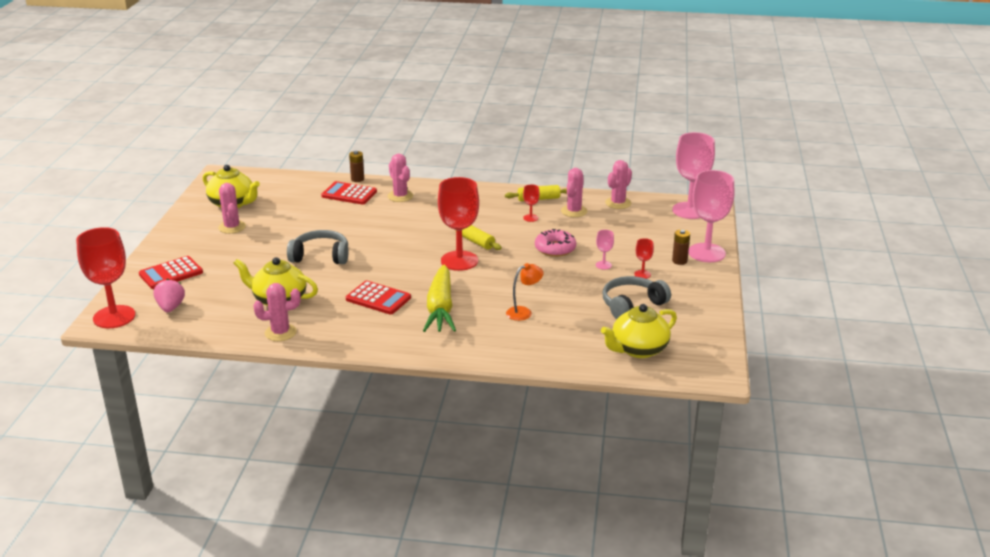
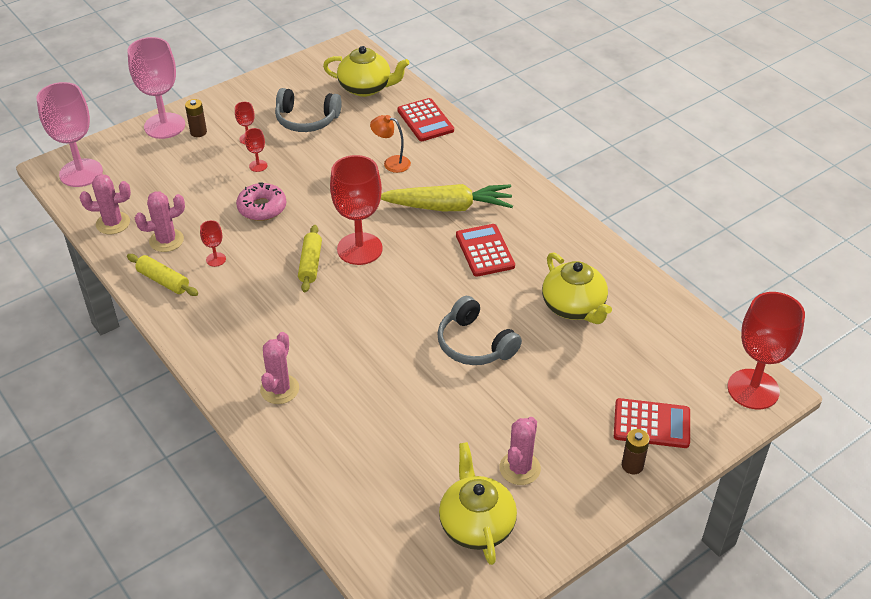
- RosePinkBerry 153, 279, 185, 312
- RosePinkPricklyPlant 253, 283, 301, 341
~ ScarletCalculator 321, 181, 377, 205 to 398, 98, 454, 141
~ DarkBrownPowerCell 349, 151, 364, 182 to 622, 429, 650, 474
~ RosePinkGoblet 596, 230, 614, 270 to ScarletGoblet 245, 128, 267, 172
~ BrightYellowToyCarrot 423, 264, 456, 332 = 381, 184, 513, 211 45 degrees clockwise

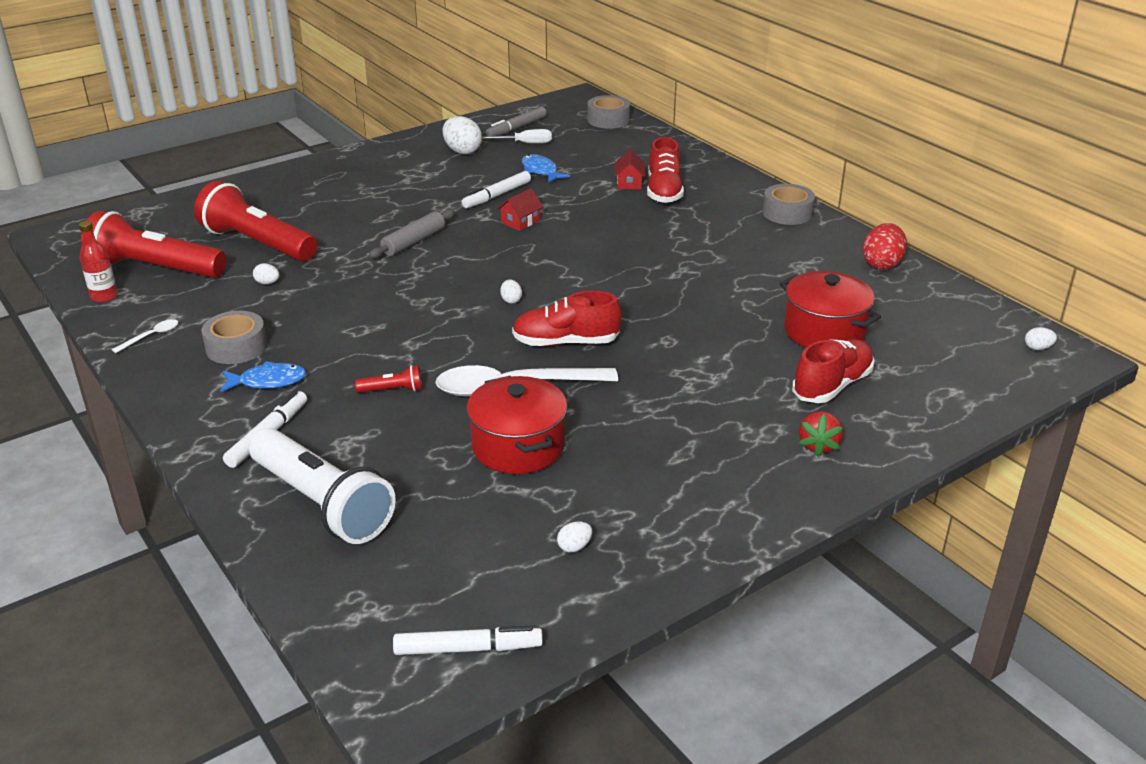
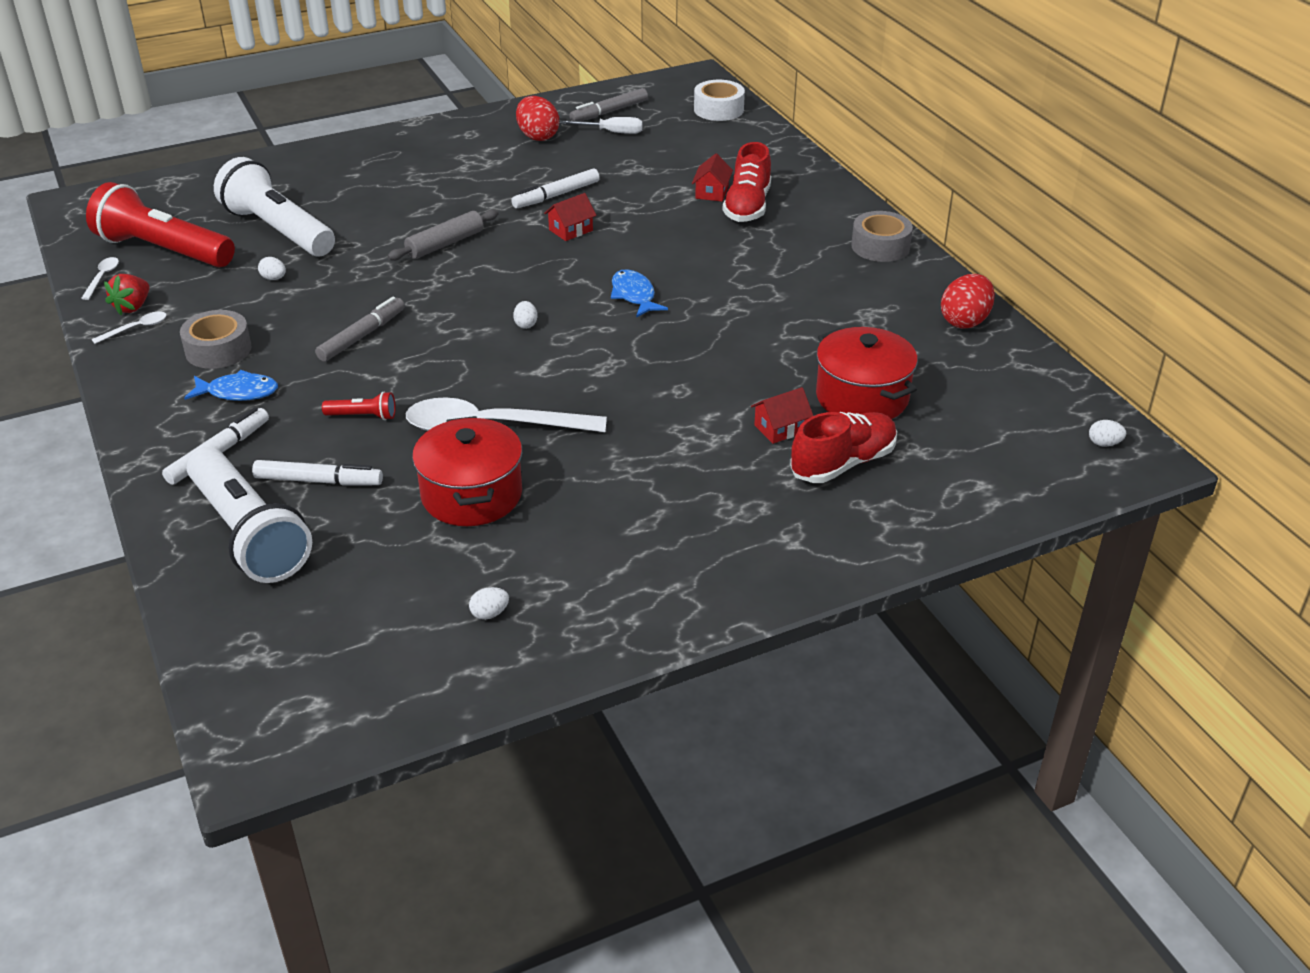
- ScarletSneaker 512, 291, 622, 347
+ GreyMarkerPen 315, 297, 405, 362
+ ScarletHouse 751, 387, 813, 444
~ WhiteMarkerPen 393, 626, 543, 655 to 252, 460, 383, 485
~ BlueFish 522, 154, 570, 183 to 611, 269, 668, 318
~ ScarletBerry 799, 411, 843, 456 to 104, 274, 149, 315
~ ScarletDrinkBottle 79, 221, 118, 302 to WhiteTeaspoon 81, 257, 119, 300
~ ScarletPocketTorch 194, 181, 317, 261 to WhitePocketTorch 214, 157, 335, 256
~ WhiteEgg 442, 116, 482, 154 to ScarletEgg 516, 96, 559, 141
~ GreyStickyTape 587, 95, 630, 129 to WhiteStickyTape 694, 80, 745, 121

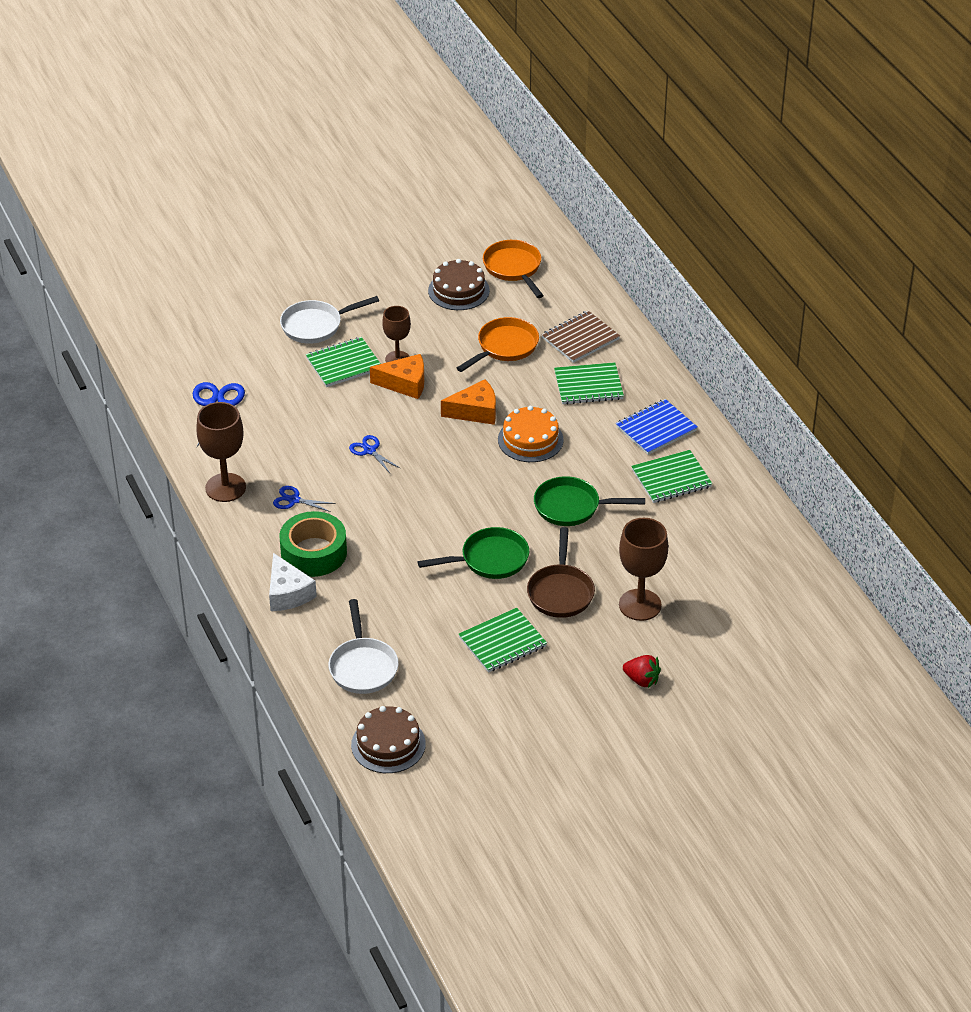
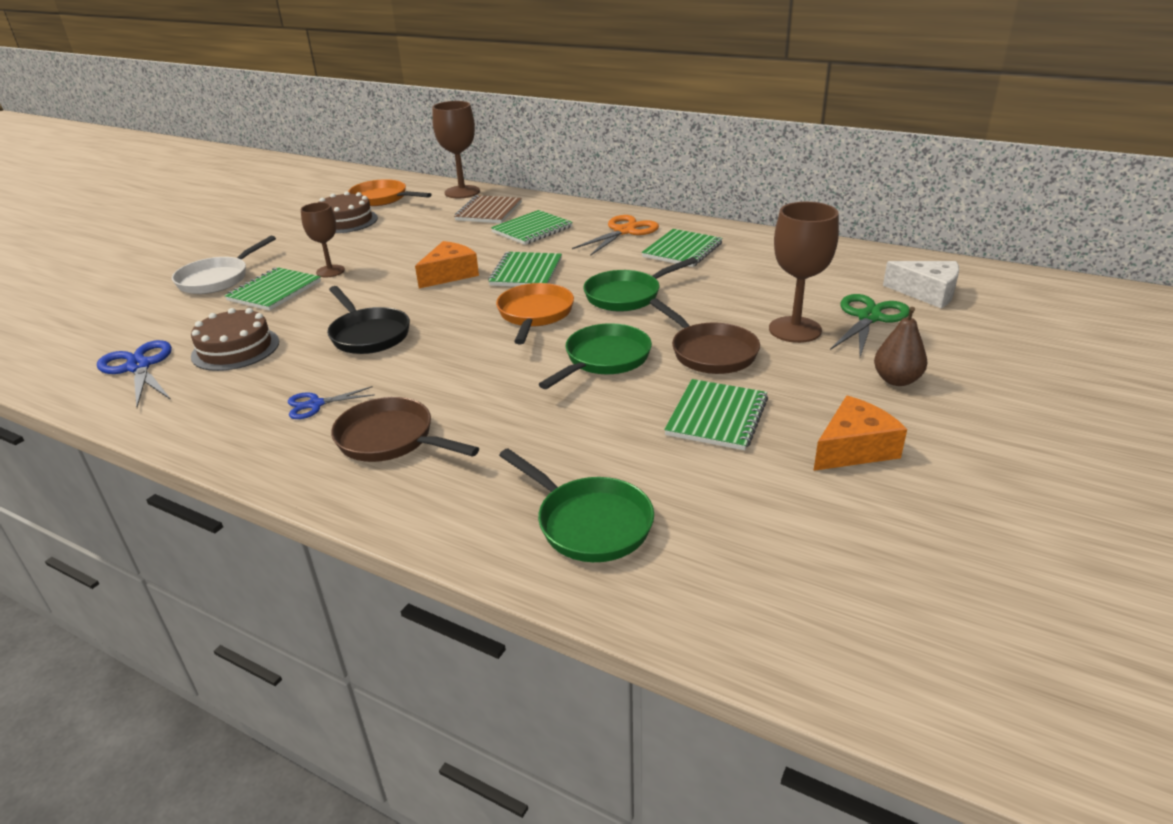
+ GreenPairOfScissors 830, 294, 909, 357
~ DarkBrownGoblet 196, 402, 246, 502 to 432, 101, 480, 198
~ WhiteCheeseWedge 269, 553, 317, 611 to 883, 261, 959, 308
~ DarkBrownLayerCake 351, 706, 426, 773 to 191, 308, 279, 371
~ BrightOrangeCheeseWedge 370, 354, 424, 399 to 814, 396, 907, 471
~ BrightOrangeSkillet 457, 317, 539, 372 to 496, 283, 574, 344
~ GreenStickyTape 279, 511, 347, 577 to DarkBrownSkillet 331, 397, 479, 462
~ BluePairOfScissors 349, 435, 401, 473 to JetBlackSkillet 327, 286, 410, 354
~ BrightOrangeLayerCake 498, 406, 564, 462 to GreenNotepad 488, 252, 562, 287
~ BlueNotepad 616, 399, 698, 455 to BrightOrangePairOfScissors 572, 215, 659, 256
~ ScarletBerry 623, 655, 661, 688 to DarkBrownPearFruit 874, 307, 928, 386
~ WhiteSkillet 328, 599, 399, 694 to GreenSkillet 499, 448, 654, 562

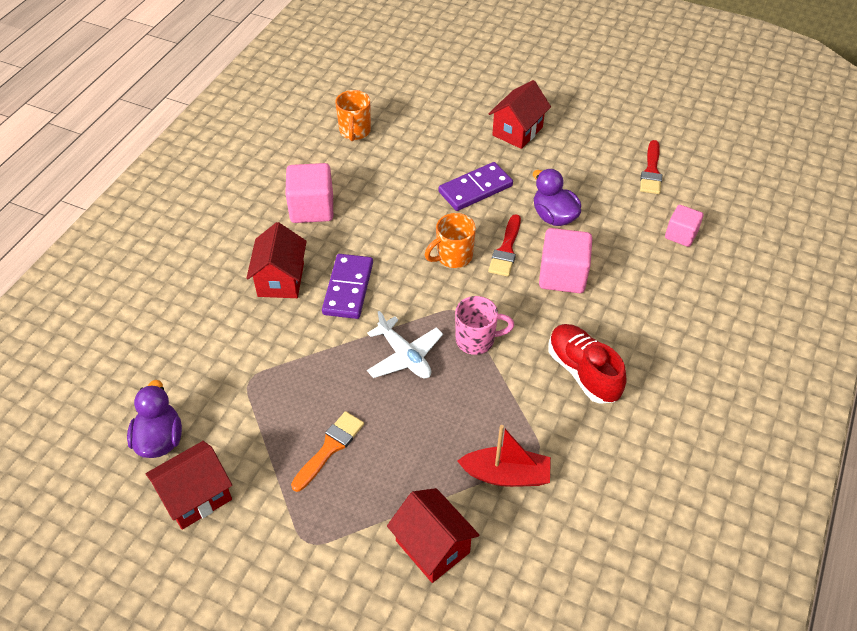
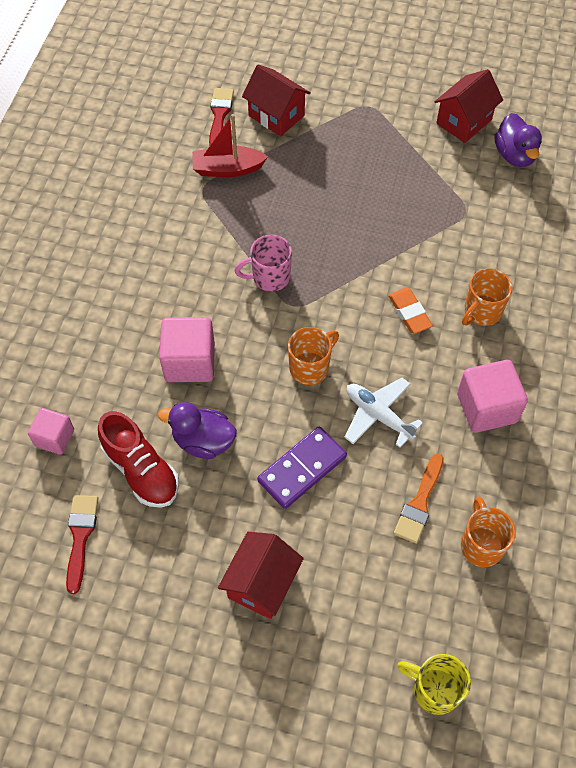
+ BrightYellowTeaMug 397, 654, 471, 715
~ BrightOrangePaintBrush 291, 411, 364, 492 to 394, 453, 444, 544
~ WhiteToyPlane 367, 311, 443, 379 to 344, 378, 423, 448
~ ScarletPaintBrush 488, 214, 521, 277 to 209, 88, 234, 146
~ ScarletSneaker 548, 324, 627, 404 to 98, 411, 179, 508
~ ScarletHouse 246, 222, 307, 298 to BrightOrangeTeaMug 462, 269, 513, 326
~ PurpleDominoTile 322, 254, 373, 319 to BrightOrangePencilEraser 388, 288, 433, 334
~ PurpleRubberDuck 533, 169, 581, 226 = 158, 402, 237, 459 150 degrees clockwise

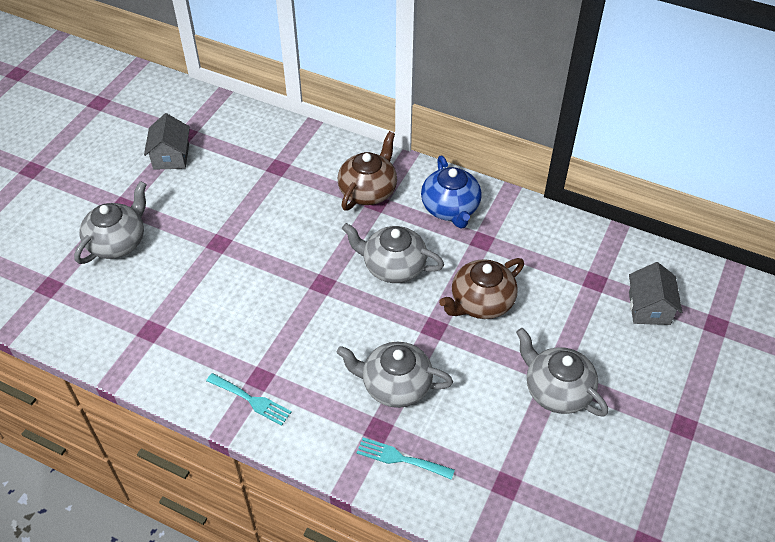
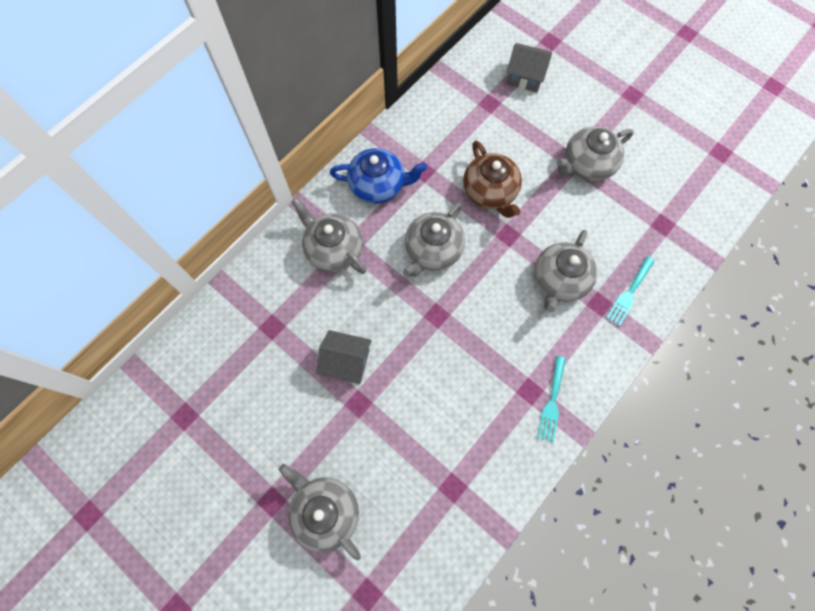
~ GreyHouse 144, 113, 190, 170 to 316, 330, 372, 384
~ DarkBrownChinaTeapot 338, 131, 397, 211 to GreyChinaTeapot 292, 198, 366, 274
~ AquaDinnerFork 206, 373, 292, 426 = 537, 356, 566, 442 150 degrees clockwise

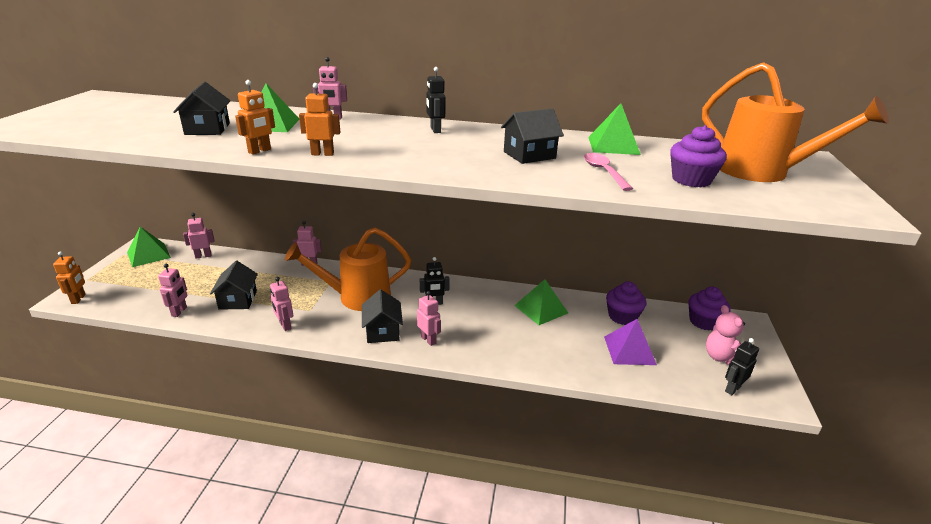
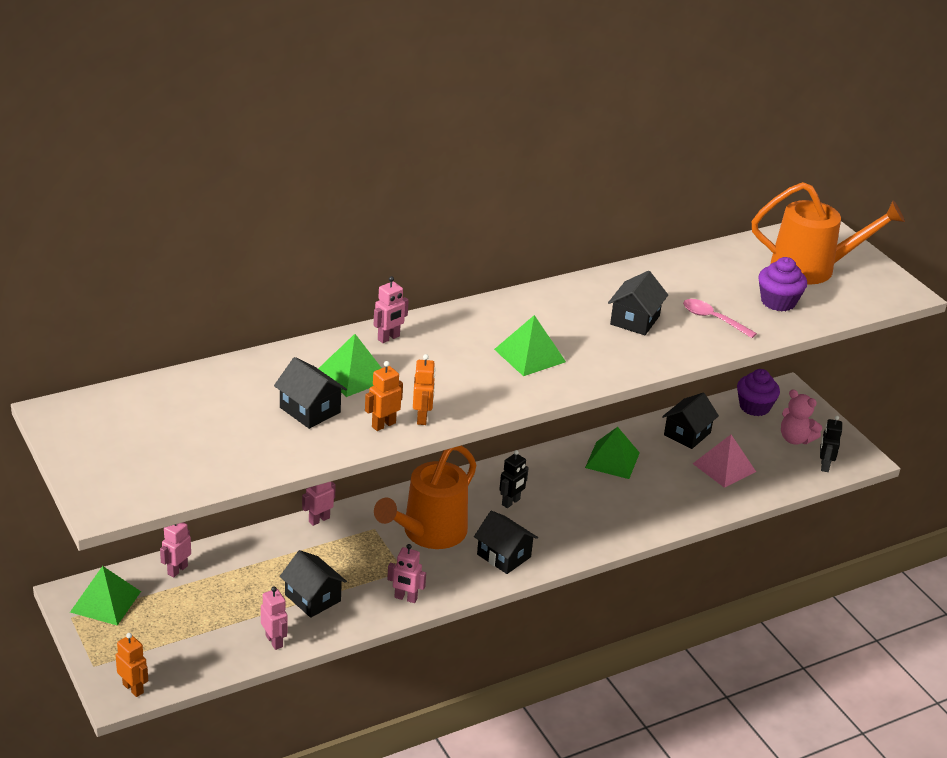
- RosePinkRobotFigure 417, 291, 441, 346
- JetBlackRobotFigure 426, 67, 446, 133
~ BrightOrangeRobotFigure 299, 83, 340, 156 to 365, 361, 403, 431
~ GreenSolidPyramid 588, 103, 641, 155 to 494, 315, 566, 376
~ PurpleCupcake 606, 281, 646, 325 to JetBlackHouse 662, 393, 719, 449
~ PurpleSolidPyramid 604, 319, 657, 365 to RosePinkSolidPyramid 693, 435, 756, 488

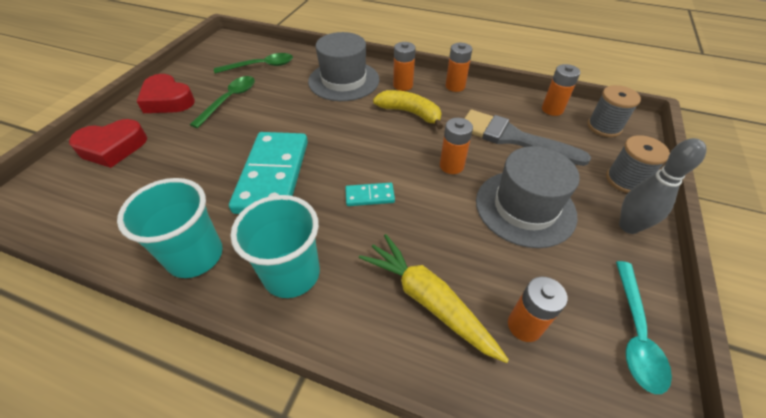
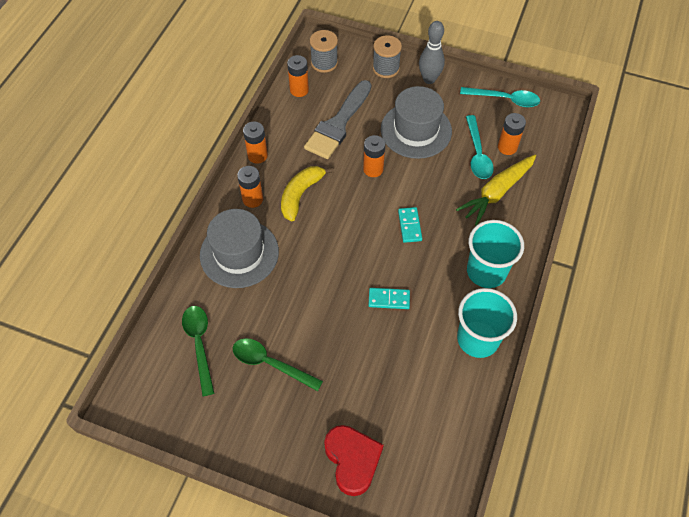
- ScarletHeart 136, 74, 195, 113
+ AquaTeaspoon 466, 115, 494, 179
~ AquaDominoTile 229, 132, 308, 214 = 368, 288, 410, 309 x0.43

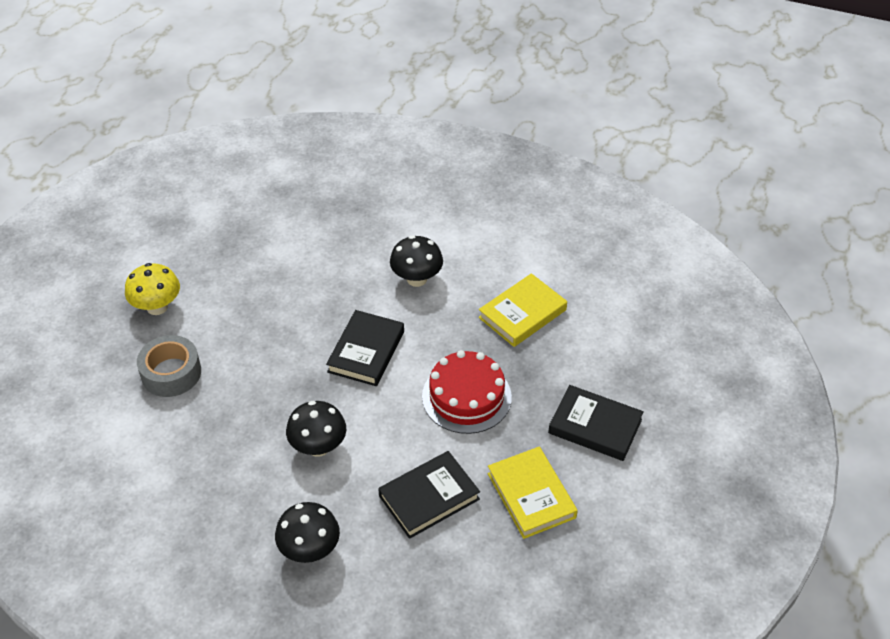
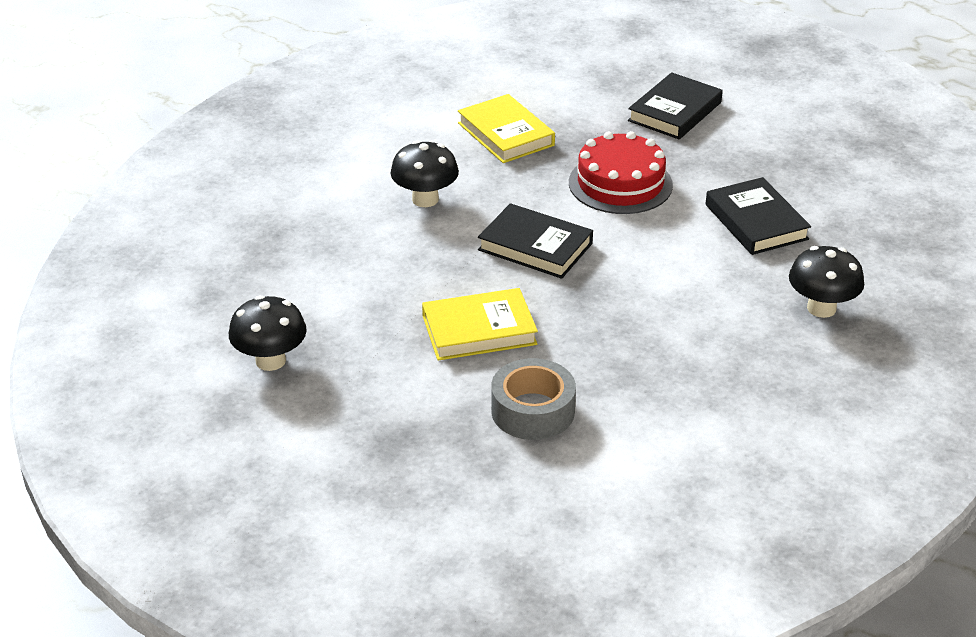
- BrightYellowMushroom 125, 263, 180, 315
~ JetBlackMushroom 286, 401, 346, 457 to 229, 295, 307, 371
~ BrightYellowHardback 487, 447, 578, 539 to 422, 288, 538, 361

